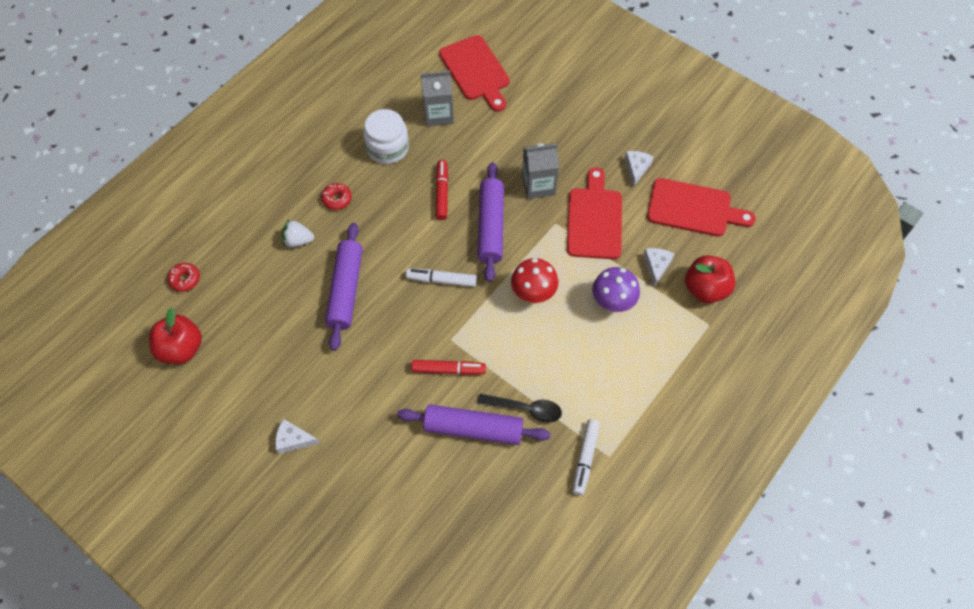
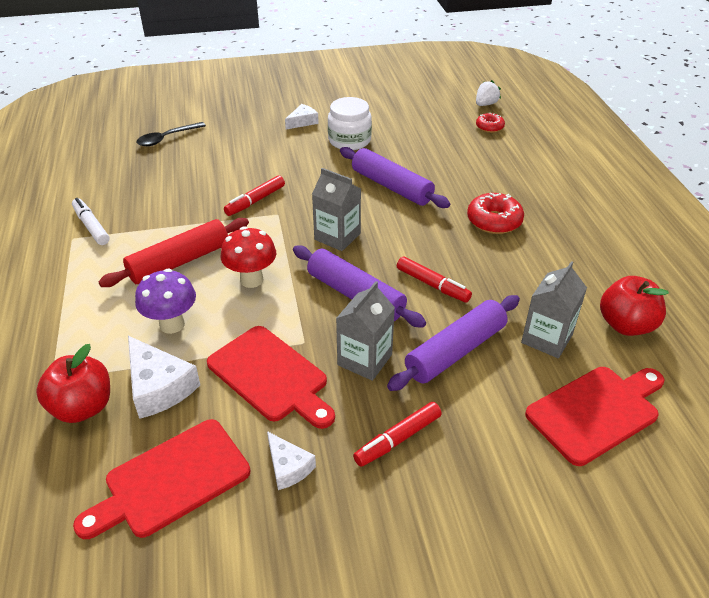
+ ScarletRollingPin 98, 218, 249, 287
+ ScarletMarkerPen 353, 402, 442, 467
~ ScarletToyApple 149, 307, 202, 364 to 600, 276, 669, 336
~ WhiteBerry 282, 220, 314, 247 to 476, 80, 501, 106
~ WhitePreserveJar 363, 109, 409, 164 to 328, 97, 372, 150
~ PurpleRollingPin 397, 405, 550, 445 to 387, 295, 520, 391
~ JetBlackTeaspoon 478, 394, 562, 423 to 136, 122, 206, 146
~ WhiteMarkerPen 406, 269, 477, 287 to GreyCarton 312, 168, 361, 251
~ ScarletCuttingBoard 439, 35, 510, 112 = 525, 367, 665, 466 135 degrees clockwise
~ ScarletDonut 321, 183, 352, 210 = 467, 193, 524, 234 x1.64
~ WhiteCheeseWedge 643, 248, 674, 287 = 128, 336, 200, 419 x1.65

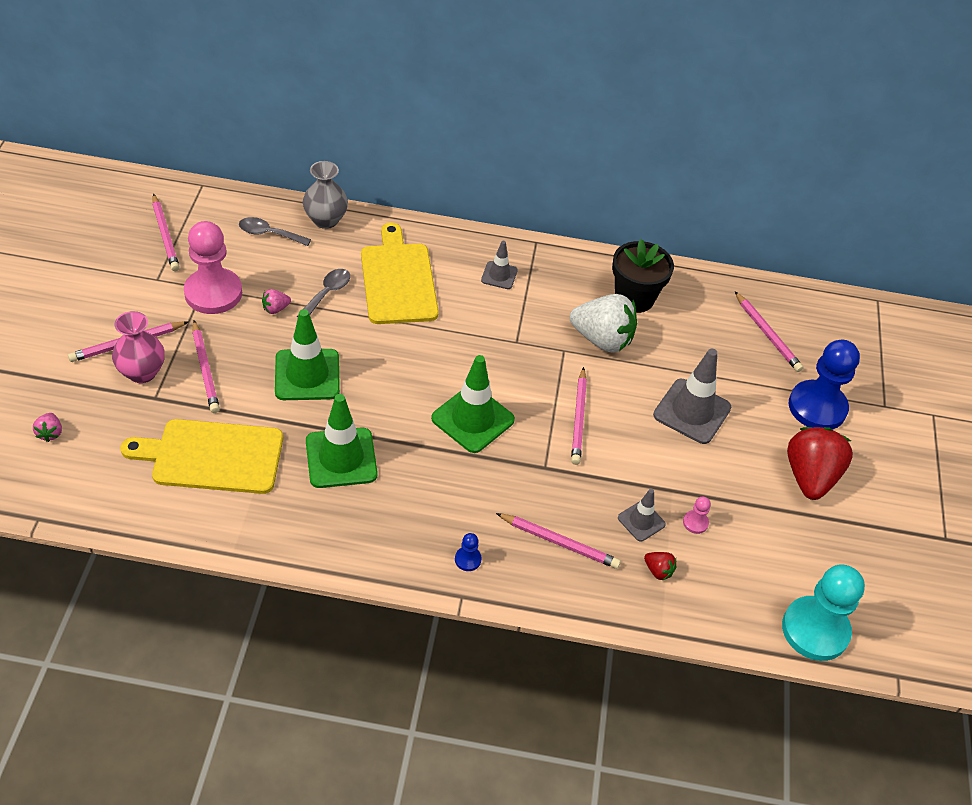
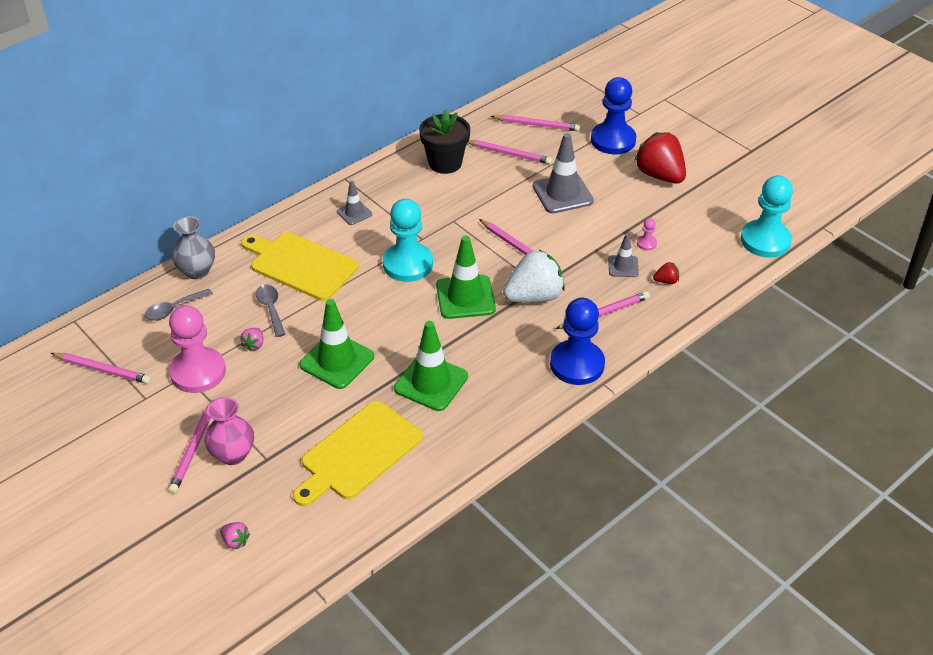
+ AquaChessPawn 383, 199, 433, 282
~ RosePinkWoodenPencil 192, 320, 220, 413 to 468, 140, 552, 165
~ WhiteBerry 570, 294, 637, 353 to 503, 250, 565, 303
~ BlueChessPawn 455, 533, 482, 571 = 550, 298, 605, 385 x2.48

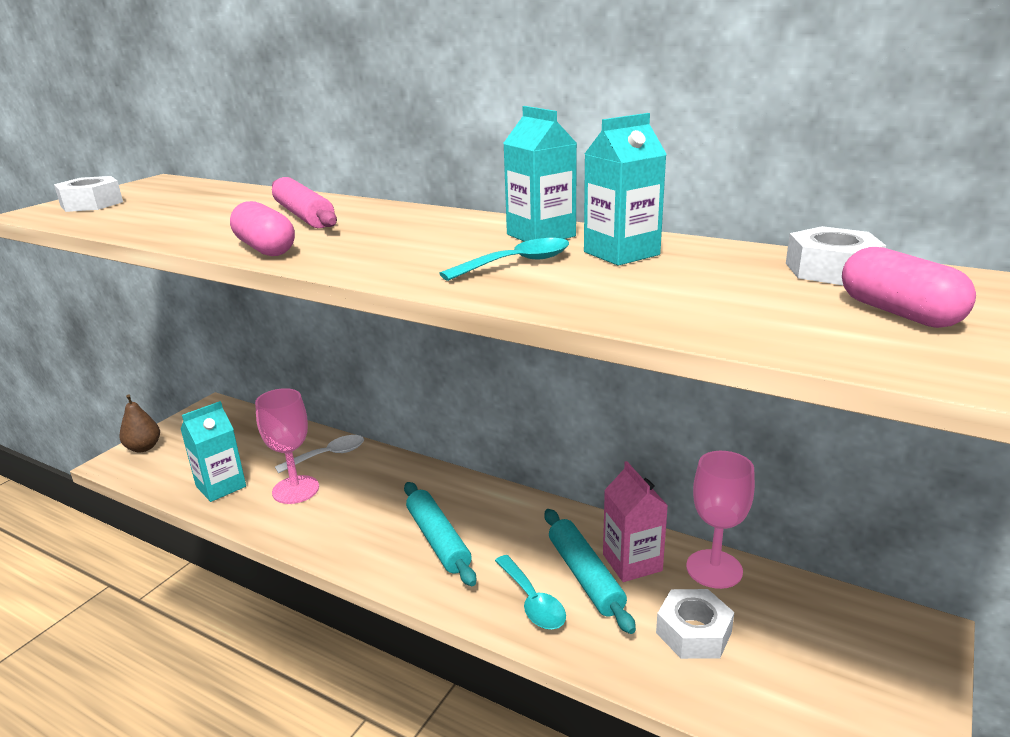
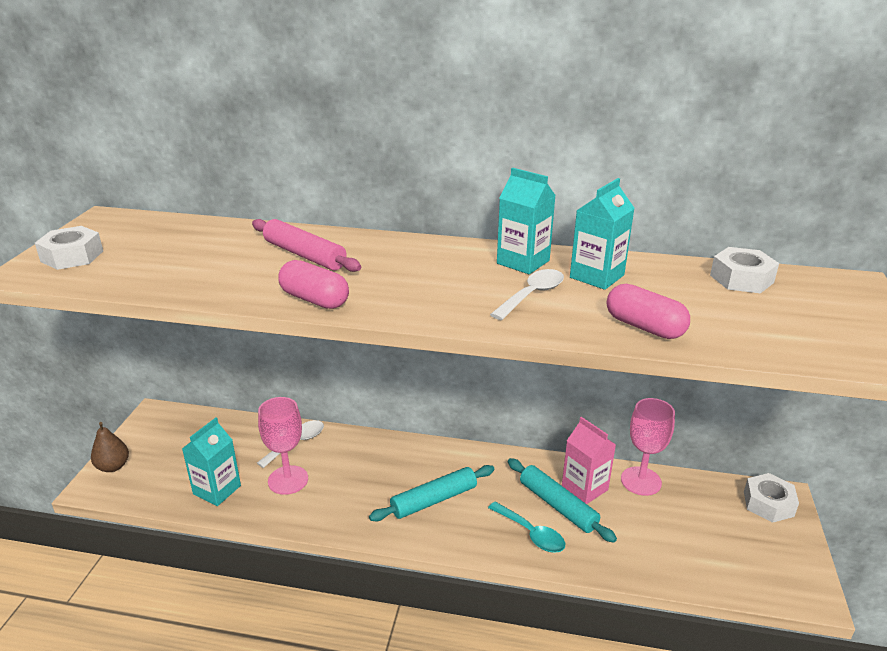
~ WhiteNut 656, 589, 734, 659 to 744, 473, 799, 523
~ RosePinkPillShape 842, 247, 976, 328 to 607, 284, 690, 339
~ AquaTeaspoon 439, 238, 569, 281 to WhiteTeaspoon 490, 269, 564, 320
~ AquaRollingPin 404, 482, 476, 586 = 369, 465, 494, 521 75 degrees counterclockwise

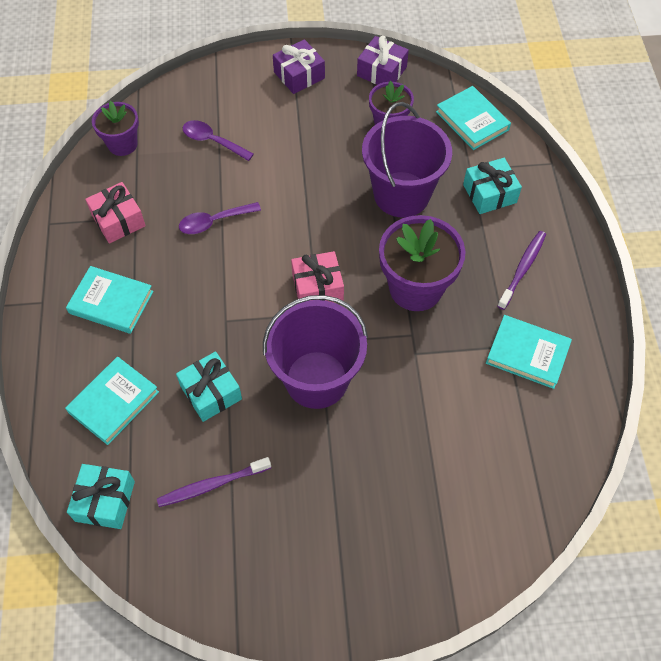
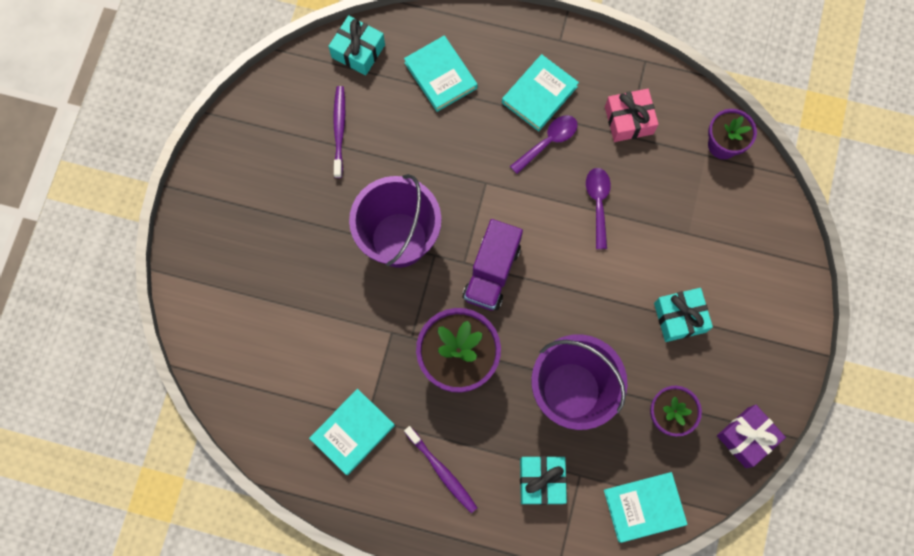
- PurplePresent 273, 39, 325, 94
~ AquaPresent 176, 351, 242, 422 to 654, 288, 713, 342
~ PurpleTeaspoon 183, 120, 254, 161 to 510, 115, 578, 174
~ RosePinkPresent 291, 251, 344, 303 to PurpleLorry 463, 219, 523, 311

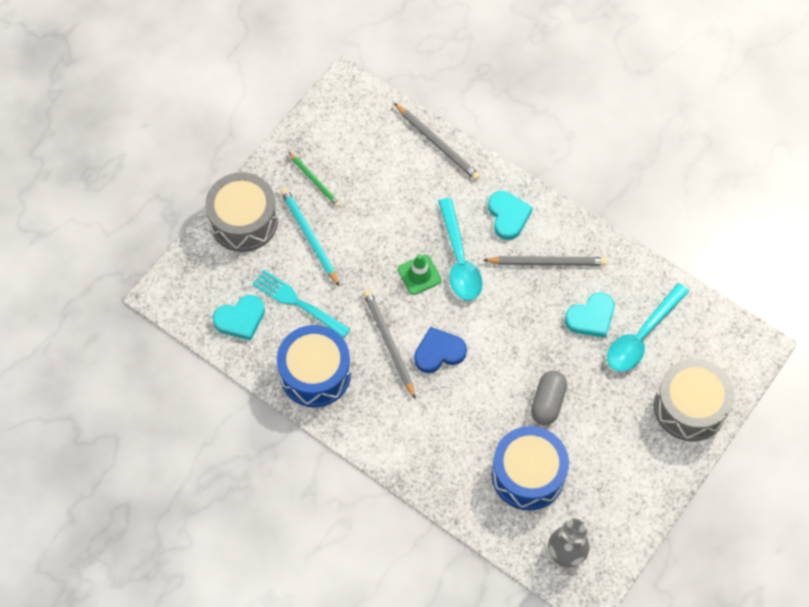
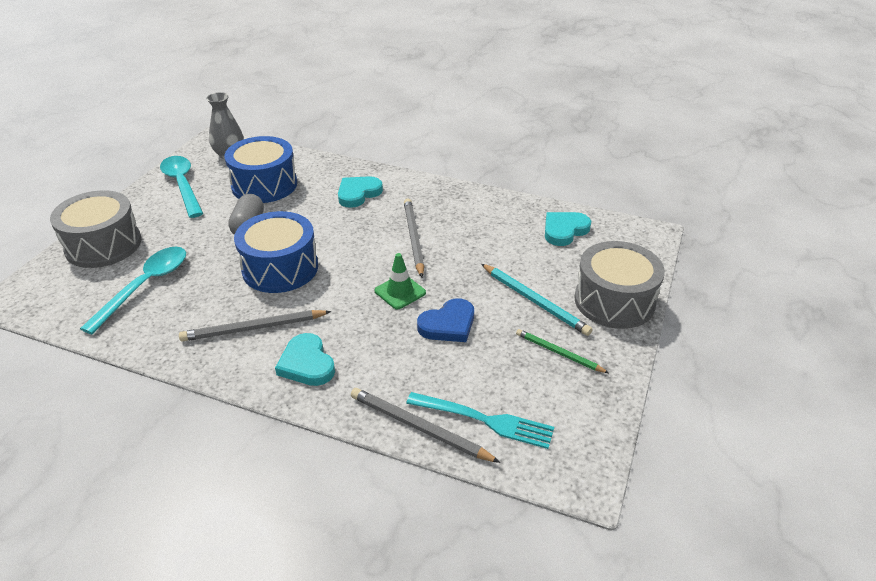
~ AquaDinnerFork 252, 270, 350, 338 to 406, 392, 554, 449
~ BlueSnareDrum 277, 325, 351, 407 to 234, 211, 318, 293
~ BlueHeart 414, 327, 467, 373 to 417, 298, 474, 342
~ AquaTeaspoon 438, 198, 483, 300 to 160, 156, 203, 218
~ AquaHeart 565, 292, 615, 338 to 338, 176, 383, 208
~ GreyWoodenPencil 363, 289, 416, 400 = 404, 198, 424, 277 150 degrees counterclockwise

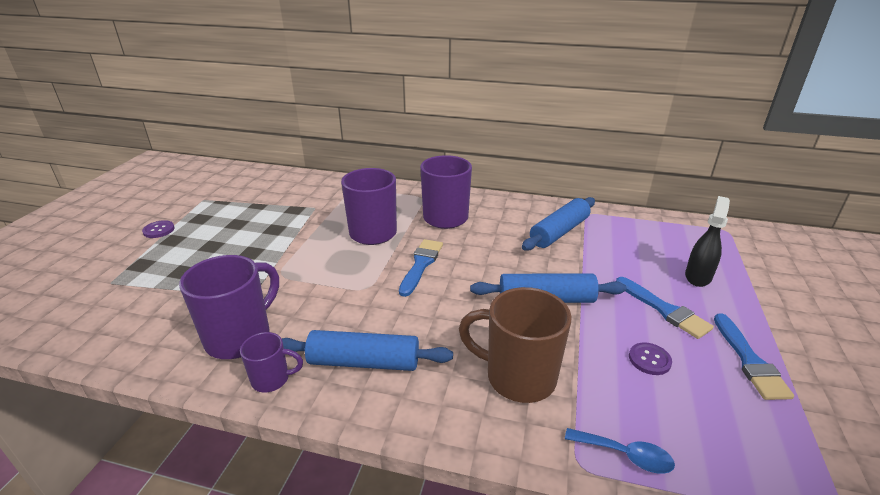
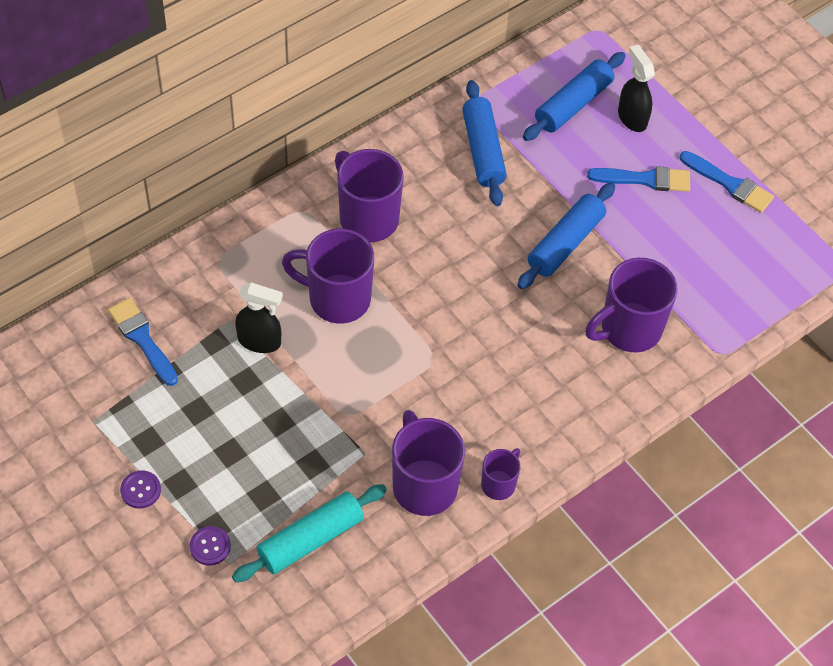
- BlueTeaspoon 565, 428, 675, 474
+ AquaRollingPin 232, 484, 387, 582
+ JetBlackSprayCleaner 235, 282, 283, 353
~ BlueRollingPin 282, 330, 453, 371 to 523, 52, 626, 141
~ BluePaintBrush 399, 239, 443, 297 to 108, 298, 178, 386
~ PurpleShirtButton 629, 342, 672, 375 to 190, 526, 231, 566
~ DarkBrownTeaMug 459, 287, 572, 403 to PurpleTeaMug 585, 258, 678, 352

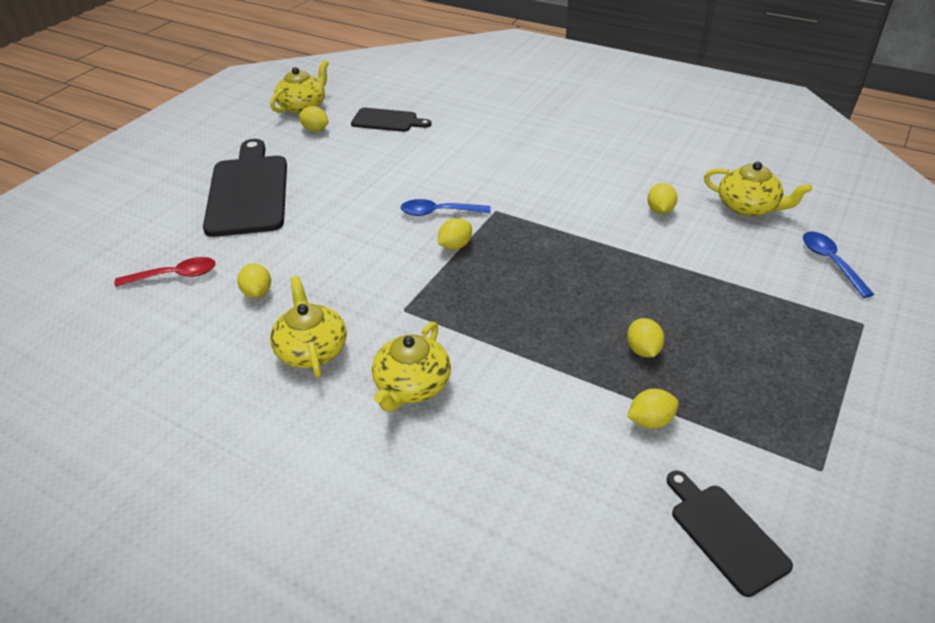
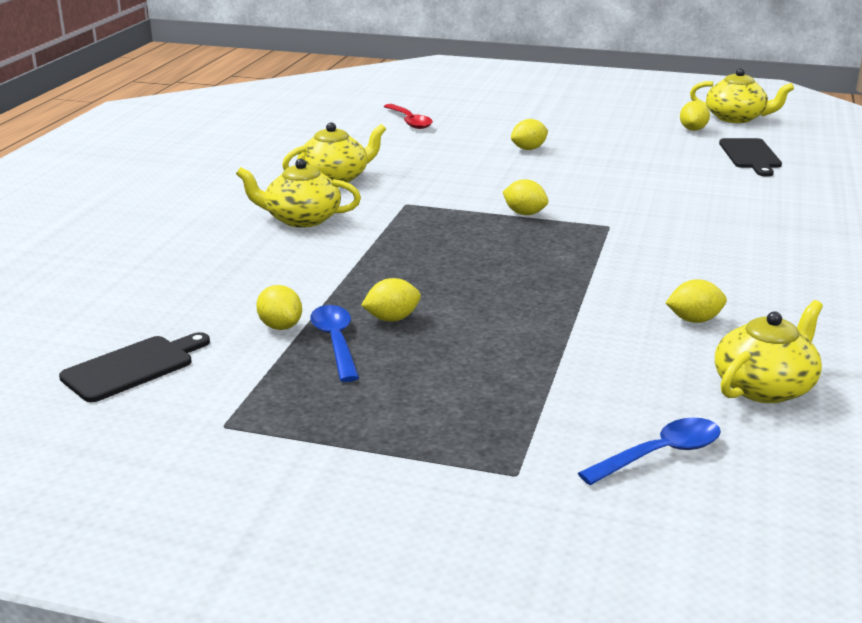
- JetBlackCuttingBoard 203, 139, 287, 237
~ BrightYellowCitrusFruit 237, 263, 271, 298 to 511, 119, 548, 150
~ BlueTeaspoon 400, 199, 491, 216 to 310, 305, 359, 382
~ BrightYellowChinaTeapot 704, 162, 812, 216 = 715, 300, 823, 403 150 degrees counterclockwise

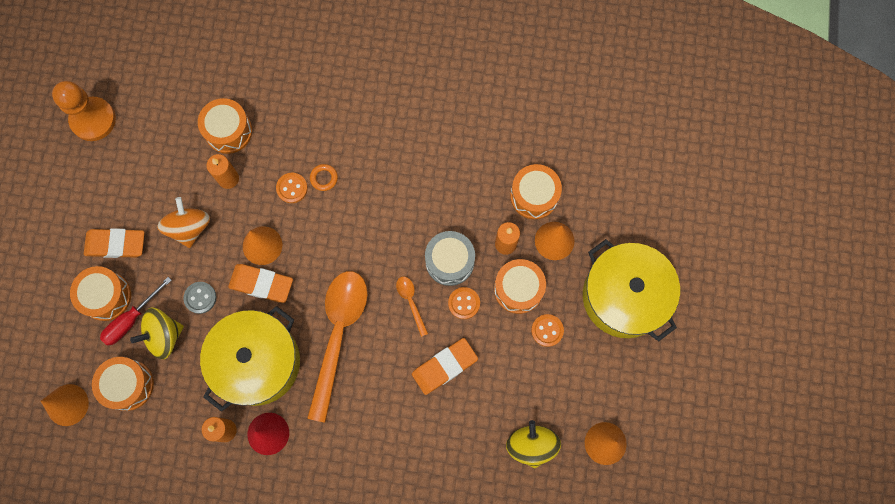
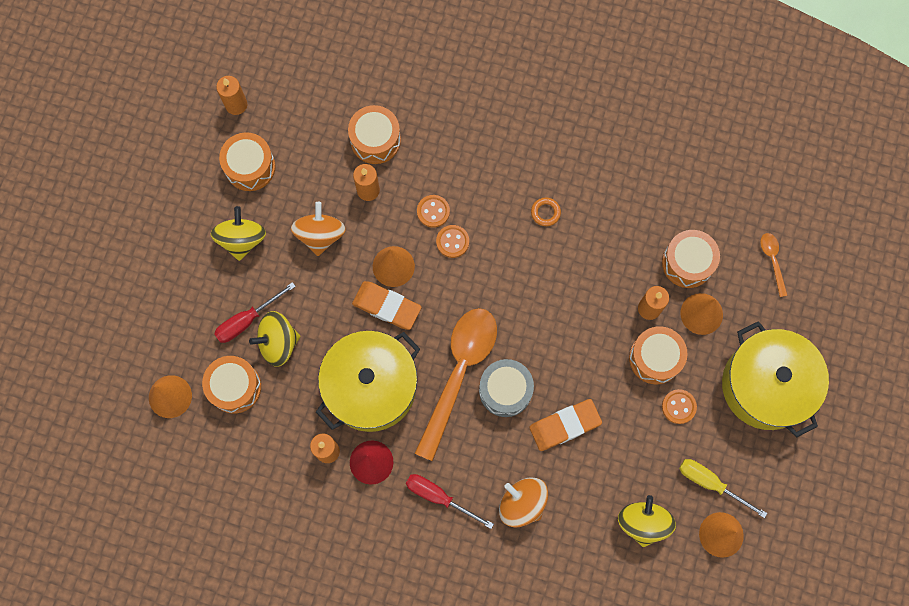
- GreyShirtButton 183, 282, 217, 314
+ ScarletHandScrewdriver 406, 474, 494, 529
+ BrightOrangeToyTop 499, 477, 548, 528
+ BrightYellowHandScrewdriver 679, 459, 767, 518
~ BrightOrangeSnareDrum 70, 266, 131, 321 to 219, 132, 276, 191
~ BrightOrangeRing 310, 164, 338, 191 to 531, 198, 561, 226
~ BrightOrangeTeaspoon 396, 276, 428, 337 to 760, 233, 788, 297
~ GreySnareDrum 425, 231, 475, 286 to 479, 359, 534, 417
~ BrightOrangeShirtButton 448, 287, 480, 319 to 436, 225, 469, 258
~ BrightOrangeChessPawn 52, 81, 116, 141 to BrightOrangeCandle 216, 76, 247, 115
~ BrightOrangePencilEraser 84, 228, 145, 258 to BrightYellowToyTop 211, 206, 266, 261

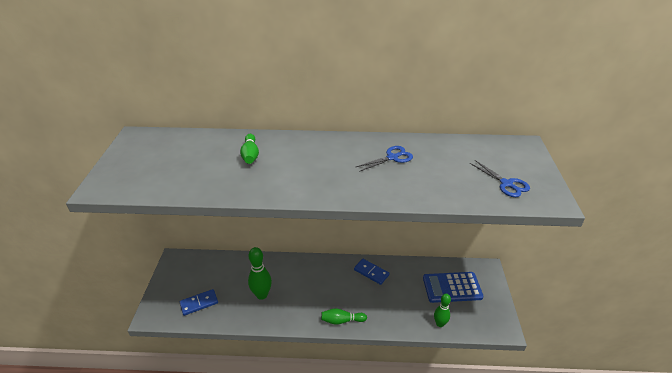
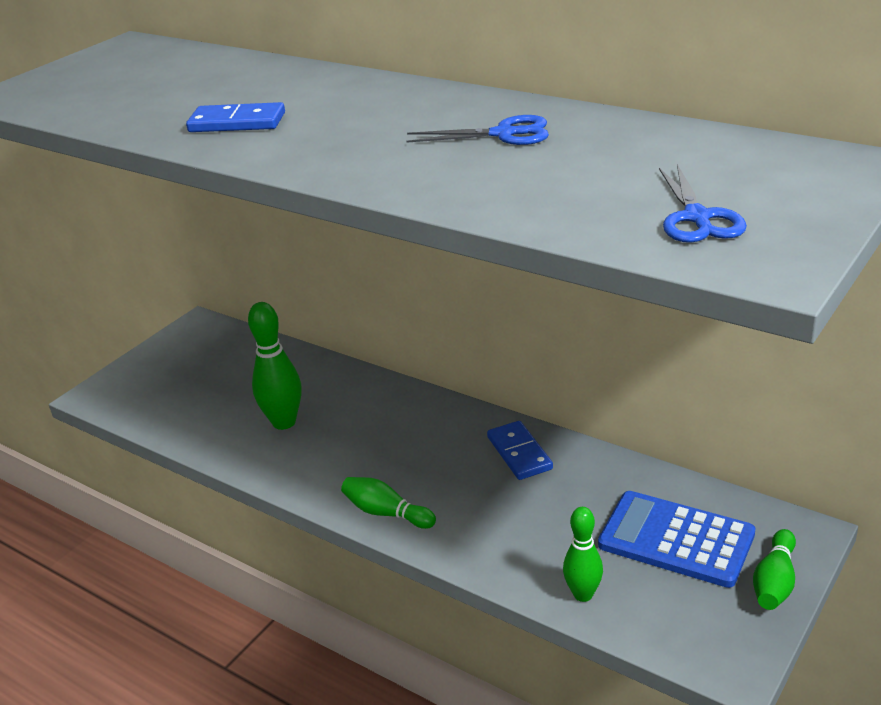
~ BlueDominoTile 180, 289, 218, 316 to 186, 102, 285, 132
~ GreenTenpin 240, 134, 259, 164 to 753, 529, 796, 610

